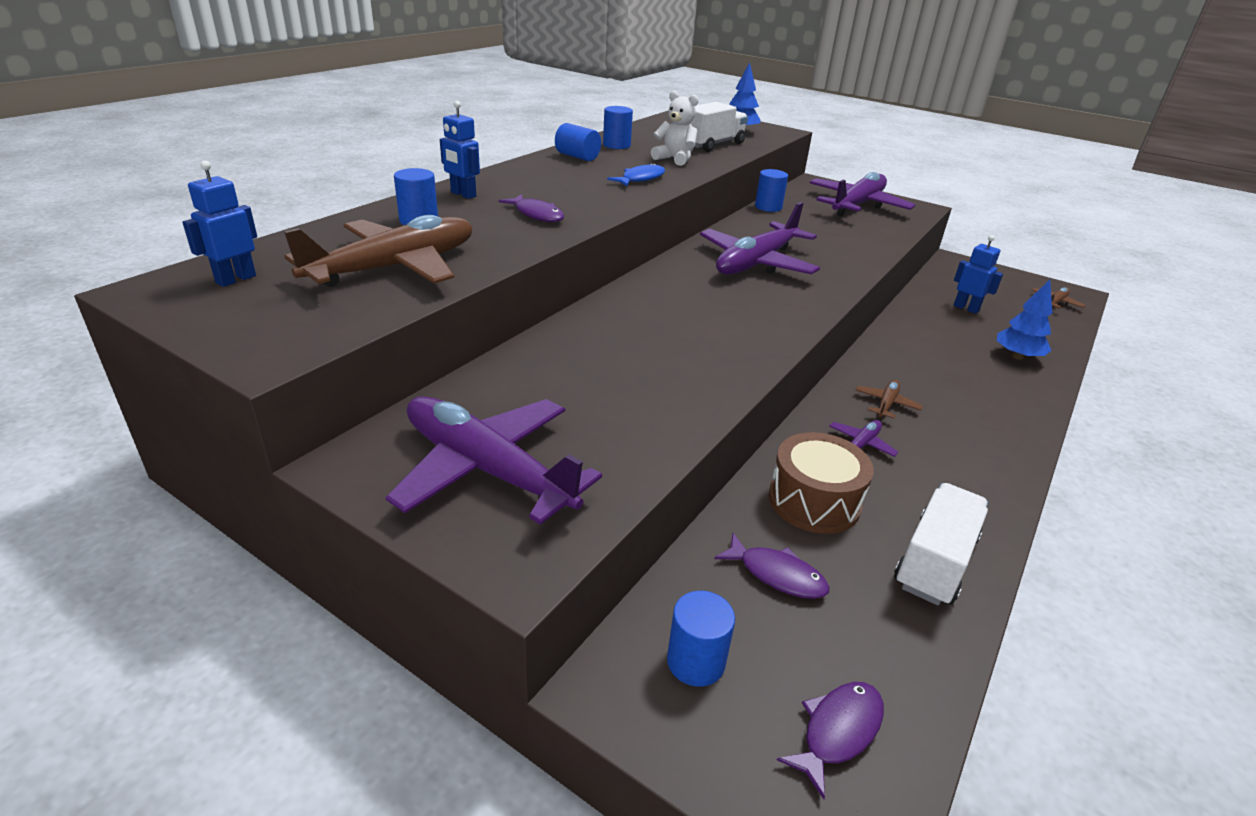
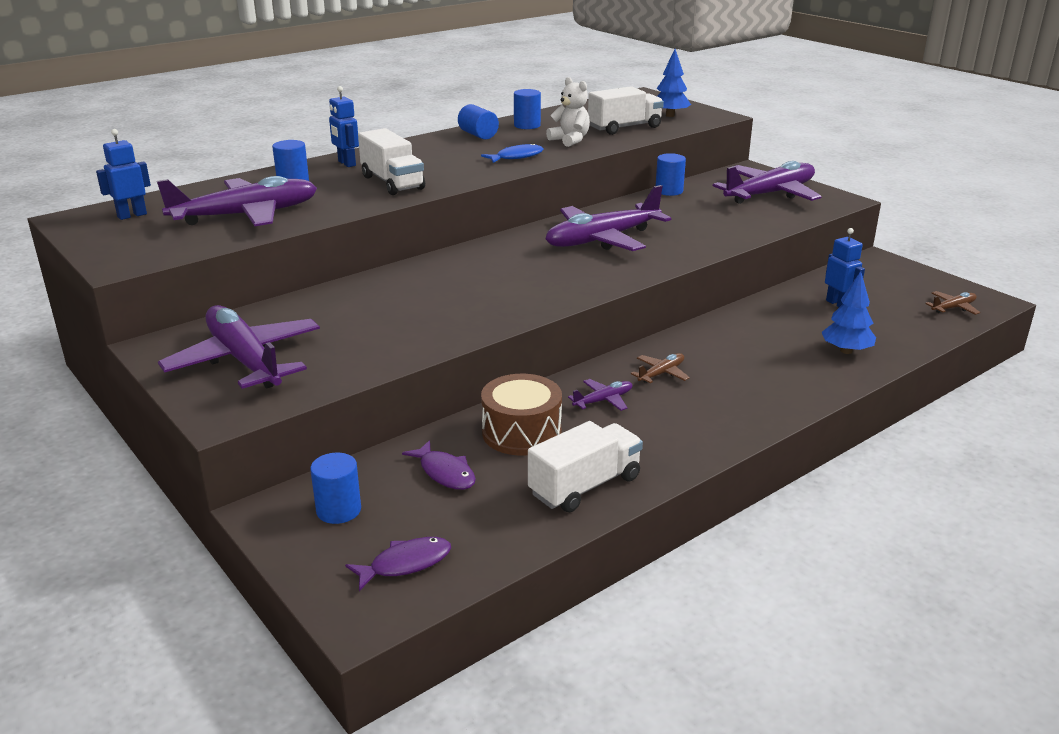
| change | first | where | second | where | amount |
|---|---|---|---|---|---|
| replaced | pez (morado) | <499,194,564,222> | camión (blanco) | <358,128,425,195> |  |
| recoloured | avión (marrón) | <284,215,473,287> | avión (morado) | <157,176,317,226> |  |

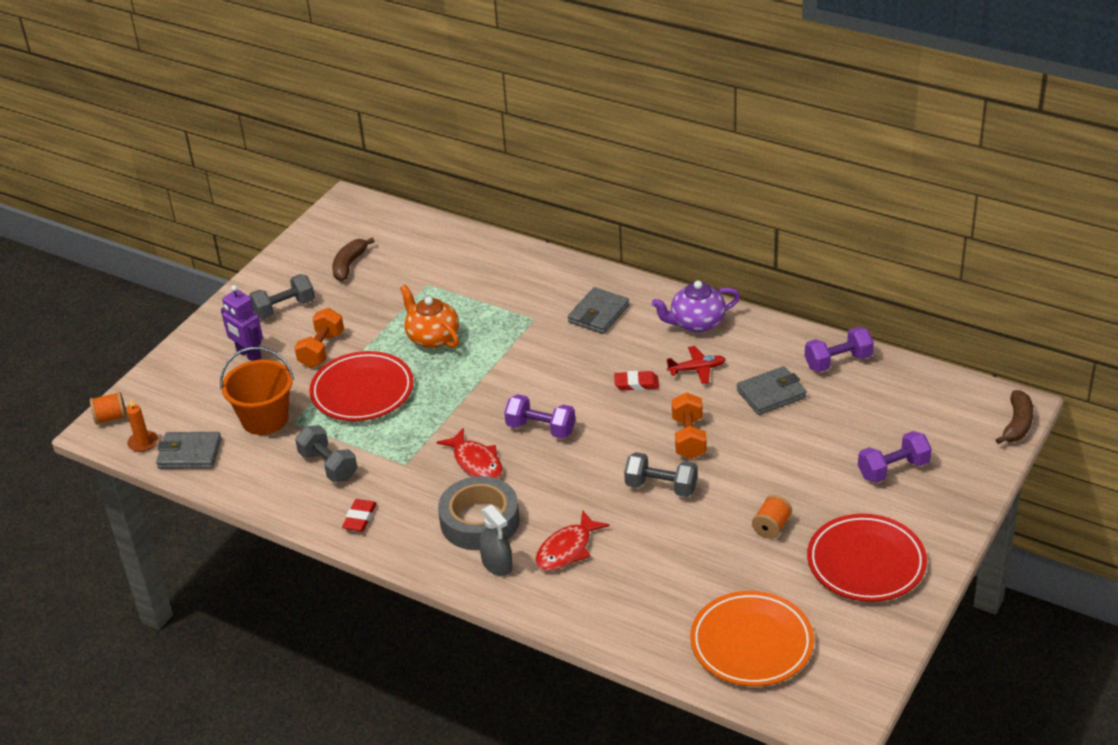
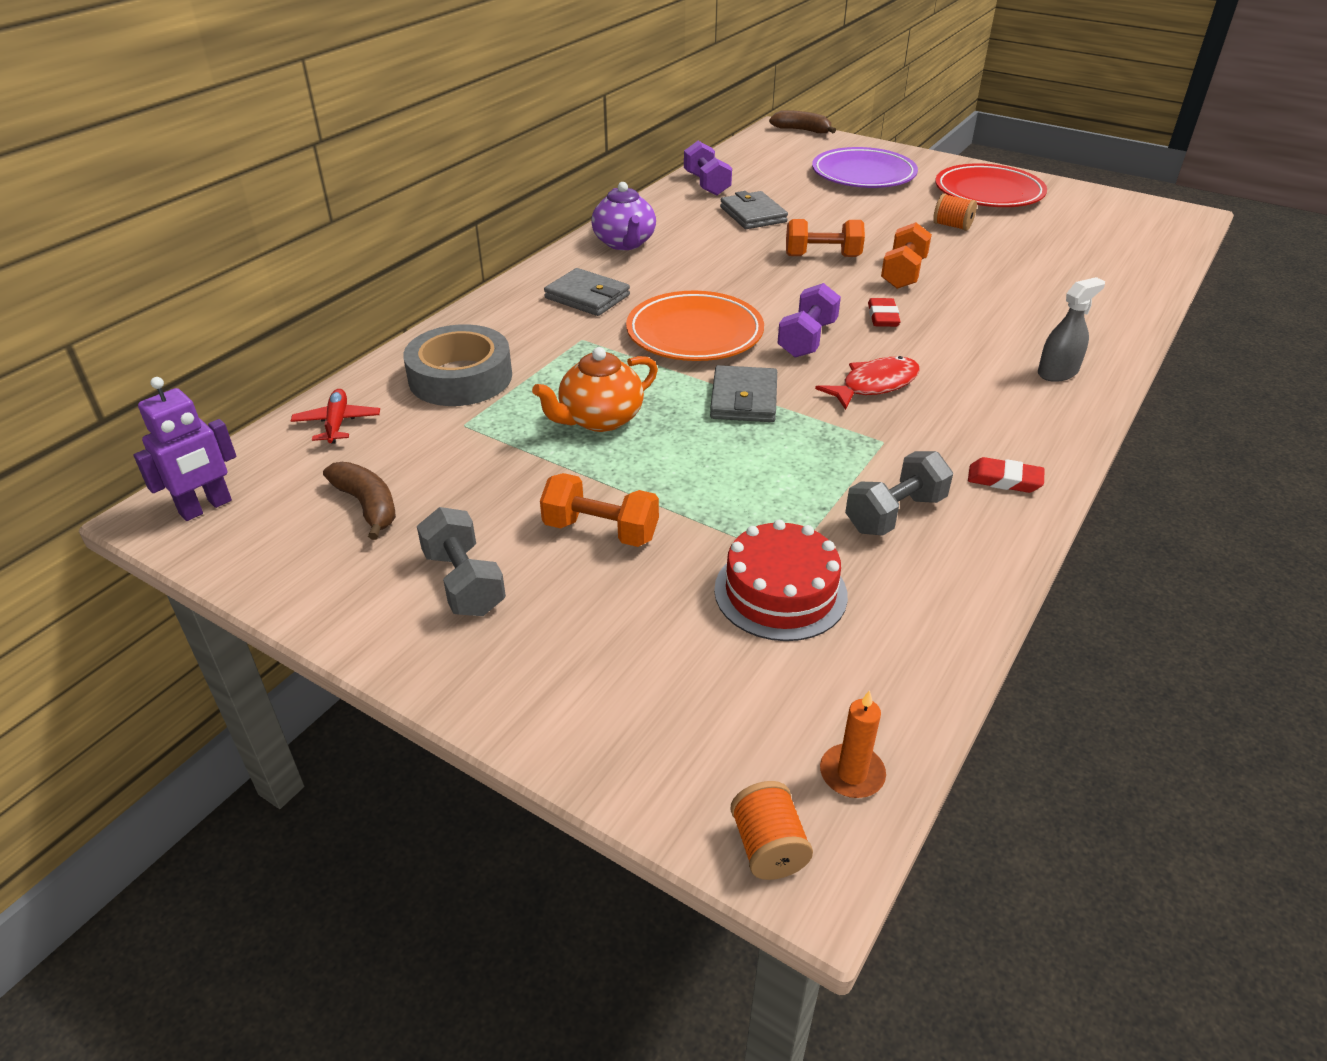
| change | first | where | second | where | amount |
|---|---|---|---|---|---|
| turned | plátano (marrón) | <332,237,375,281> |  | <323,462,396,540> | 150 degrees counterclockwise |
| moved | robot (morado) | <221,285,263,361> |  | <134,377,236,521> |  |
| moved | avión (rojo) | <667,346,726,384> |  | <291,389,380,444> |  |
| replaced | balde (naranja) | <220,347,294,435> | tarta (rojo) | <714,520,848,641> |  |
| removed | plato (rojo) | <309,351,414,421> |  |  |  |
| moved | goma de borrar (rojo) | <614,371,659,391> |  | <868,298,900,327> |  |
| replaced | mancuerna (morado) | <858,431,932,483> | plato (morado) | <812,147,918,188> |  |
| moved | cartera (gris) | <156,432,221,469> |  | <710,365,777,422> |  |
| recoloured | mancuerna (gris) | <624,452,698,497> | mancuerna (naranja) | <881,222,932,289> |  |
| moved | cinta adhesiva (gris) | <438,476,520,550> |  | <403,324,512,406> |  |
| removed | pez (rojo) | <535,510,610,571> |  |  |  |
| moved | plato (naranja) | <690,591,814,686> |  | <626,291,764,361> |  |

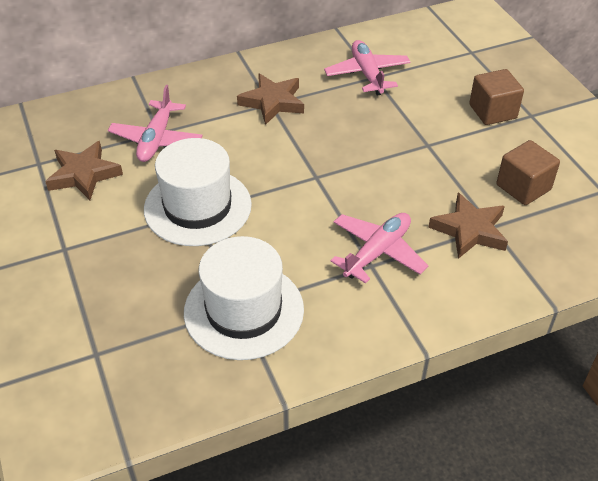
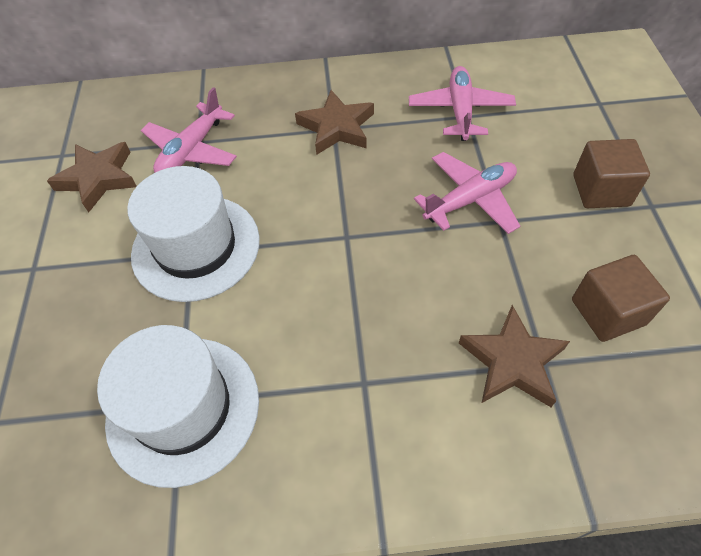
| change | first | where | second | where | amount |
|---|---|---|---|---|---|
| moved | avión (rosa) | <330,213,428,284> |  | <414,152,520,234> |  |

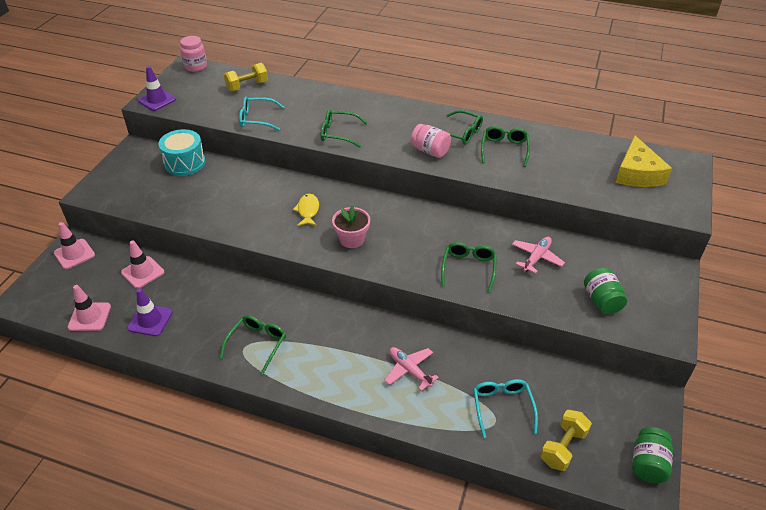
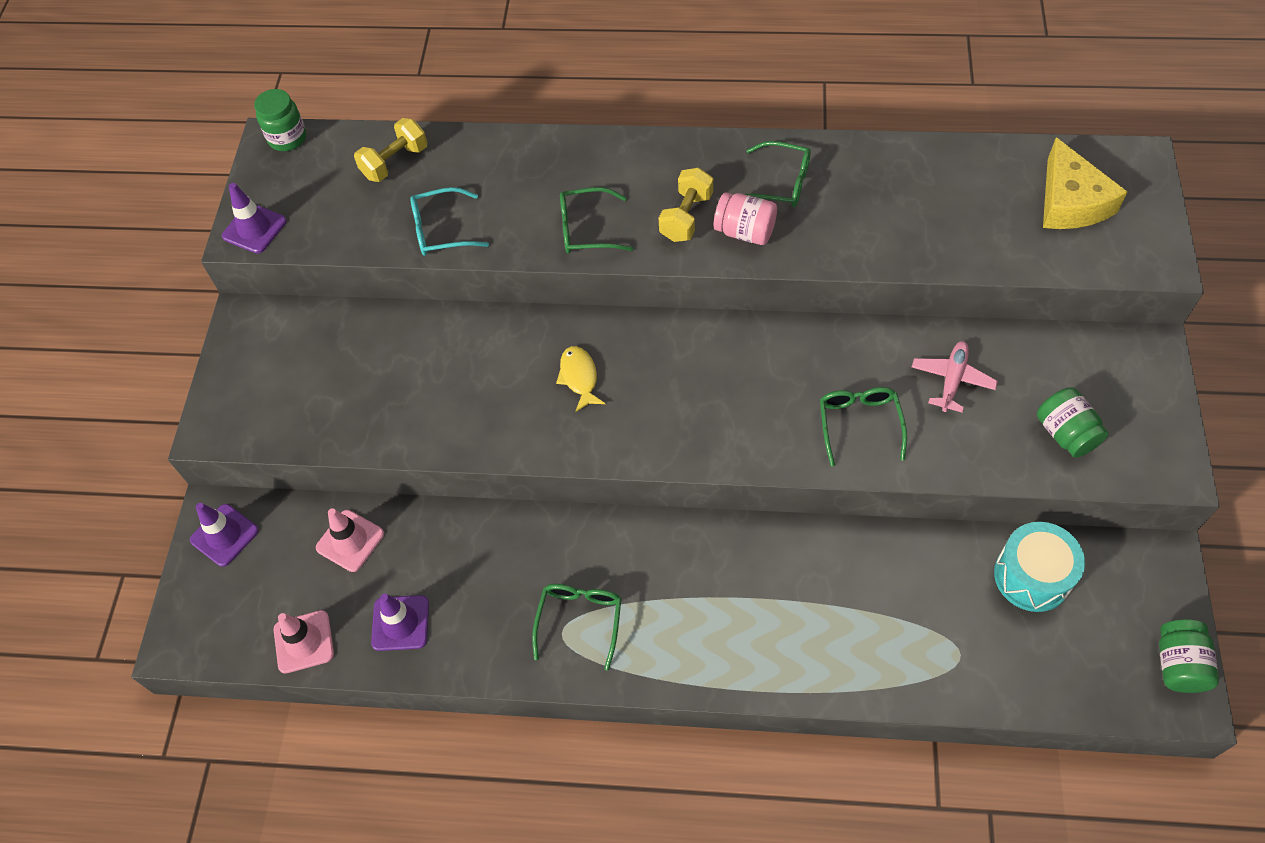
| change | first | where | second | where | amount |
|---|---|---|---|---|---|
| recoloured | tarro (rosa) | <180,36,207,72> | tarro (verde) | <254,89,306,151> |  |
| removed | gafas (verde) | <481,126,530,167> |  |  |  |
| moved | tambor (turquesa) | <158,129,206,176> |  | <994,522,1085,612> |  |
| removed | maceta (rosa) | <332,206,370,248> |  |  |  |
| recoloured | cono de tráfico (rosa) | <54,222,95,269> | cono de tráfico (morado) | <190,503,259,567> |  |
| removed | avión (rosa) | <384,347,439,391> |  |  |  |
| removed | gafas (turquesa) | <473,379,538,438> |  |  |  |
| moved | mancuerna (amarillo) | <540,410,592,471> |  | <659,168,713,242> |  |

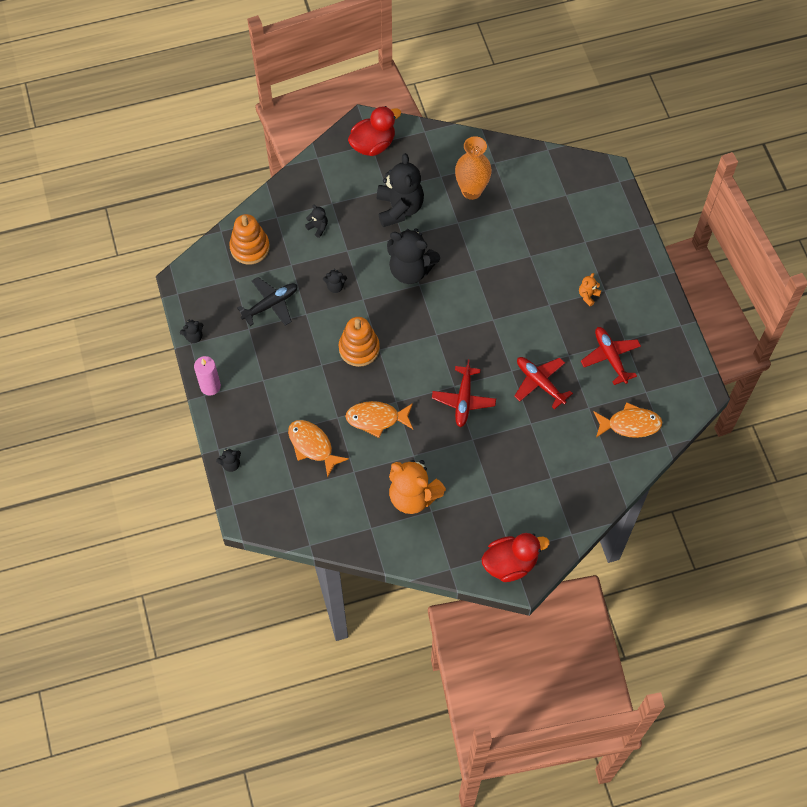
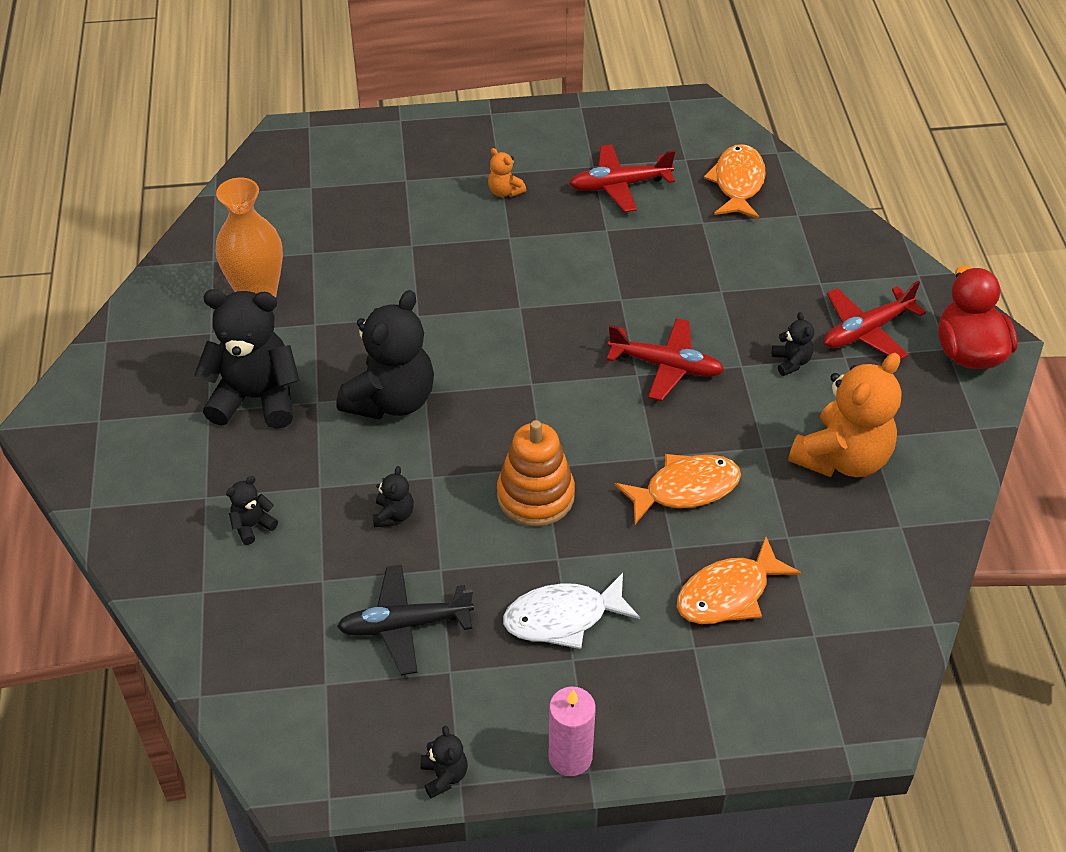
| change | first | where | second | where | amount |
|---|---|---|---|---|---|
| removed | pato (rojo) | <348,106,401,156> |  |  |  |
| removed | juguete apilable (naranja) | <229,214,270,265> |  |  |  |
| turned | avión (negro) | <237,277,298,326> |  | <337,565,474,675> | 75 degrees counterclockwise |
| moved | avión (rojo) | <514,357,573,409> |  | <824,281,926,360> |  |
| turned | pez (naranja) | <345,401,413,438> |  | <614,454,741,524> | 120 degrees counterclockwise |
| moved | osito (negro) | <216,448,241,472> |  | <772,312,814,376> |  |
| added |  |  | pez (blanco) | <503,573,640,649> |  |

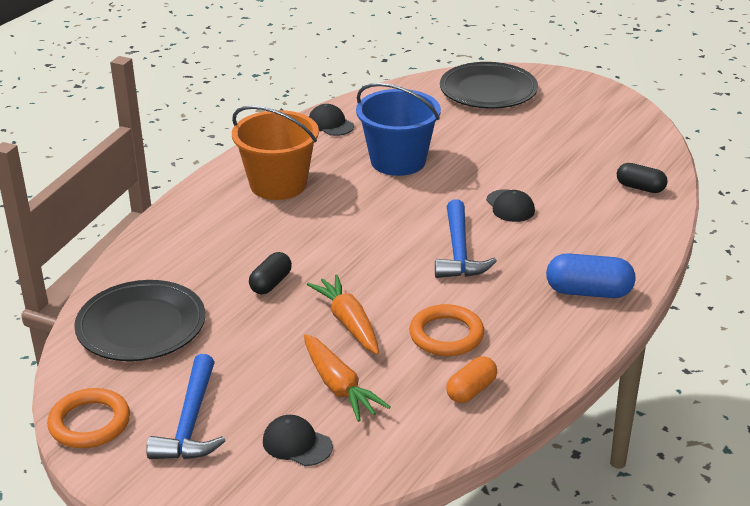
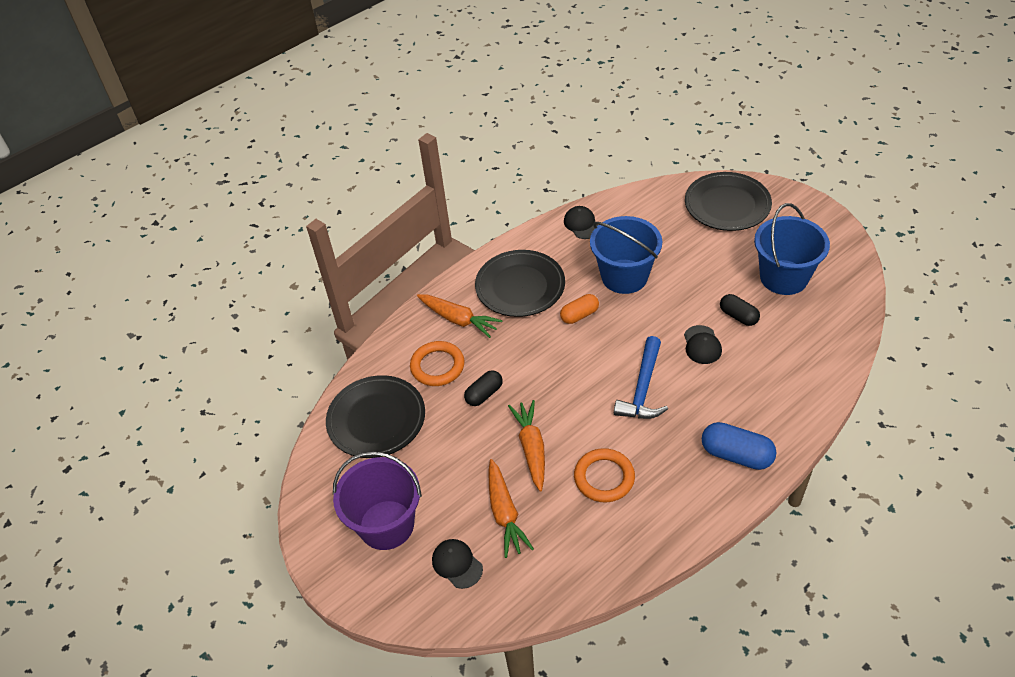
| change | first | where | second | where | amount |
|---|---|---|---|---|---|
| replaced | balde (naranja) | <232,105,319,200> | plato (negro) | <475,250,565,317> |  |
| moved | cápsula (negro) | <617,163,668,193> |  | <720,294,760,326> |  |
| replaced | martillo (azul) | <146,354,225,459> | balde (morado) | <333,451,422,550> |  |
| moved | cápsula (naranja) | <446,356,497,403> |  | <560,294,599,324> |  |
| moved | anillo (naranja) | <47,388,130,448> |  | <410,341,465,386> |  |
| added |  |  | balde (azul) | <754,203,830,295> |  |
| added |  |  | zanahoria (naranja) | <417,294,503,338> |  |

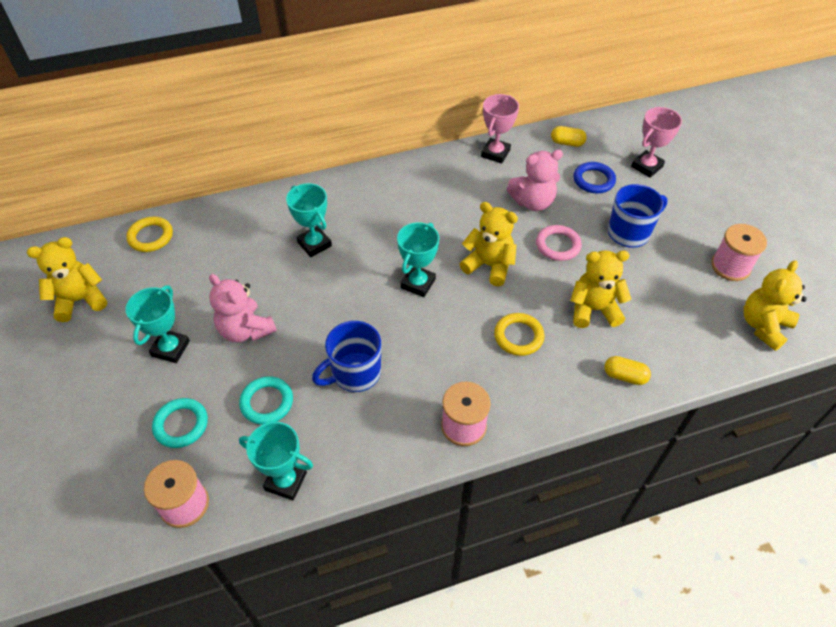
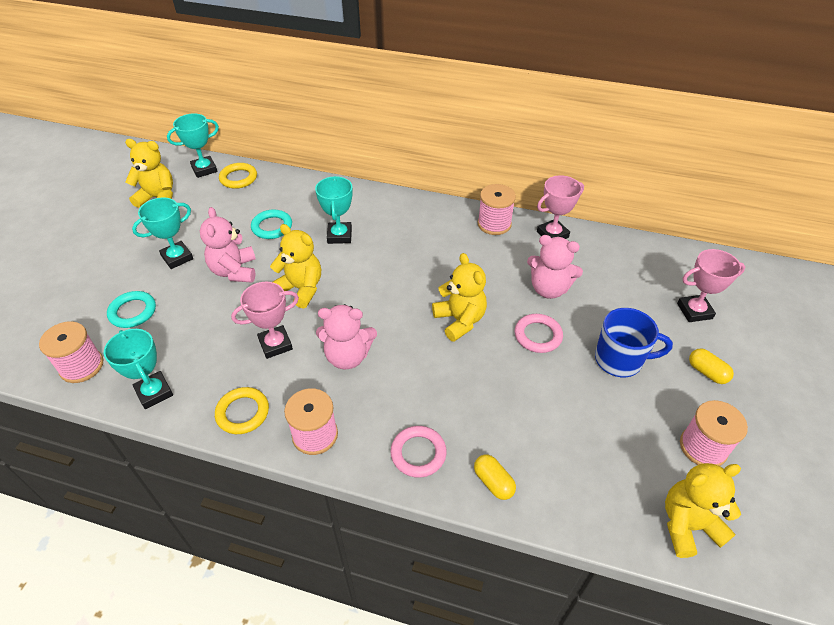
| change | first | where | second | where | amount |
|---|---|---|---|---|---|
| moved | cápsula (amarillo) | <551,126,587,147> |  | <689,348,734,384> |  |
| removed | anillo (azul) | <573,162,616,193> |  |  |  |
| moved | trofeo (turquesa) | <397,222,439,297> |  | <167,113,219,178> |  |
| moved | osito (amarillo) | <570,250,631,328> |  | <270,224,321,309> |  |
| moved | anillo (amarillo) | <494,313,545,356> |  | <215,387,269,434> |  |
| replaced | taza (azul) | <312,321,381,392> | trofeo (rosa) | <231,282,299,359> |  |
| moved | anillo (turquesa) | <239,376,293,425> |  | <251,209,292,239> |  |
| added |  |  | carrete (rosa) | <477,184,516,235> |  |
| added |  |  | osito (rosa) | <316,304,377,369> |  |
| added |  |  | anillo (rosa) | <390,426,447,478> |  |

